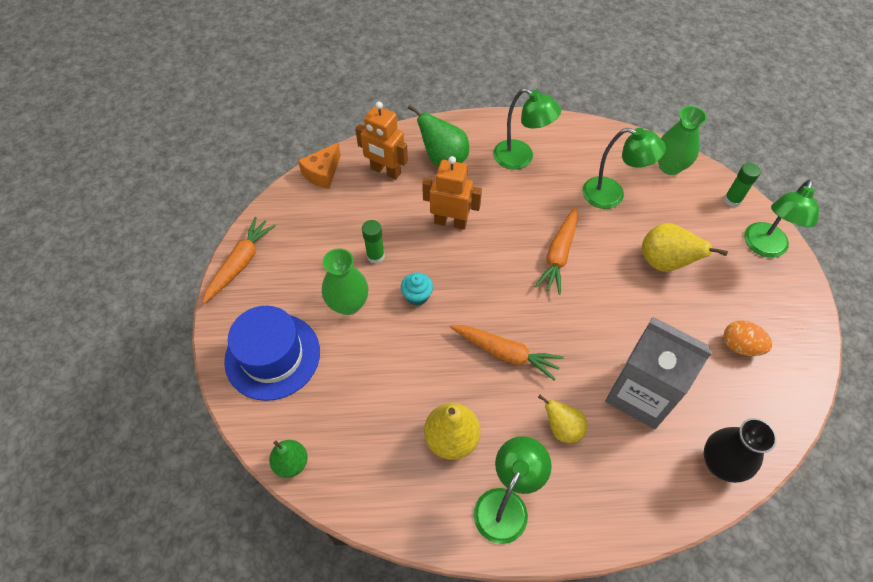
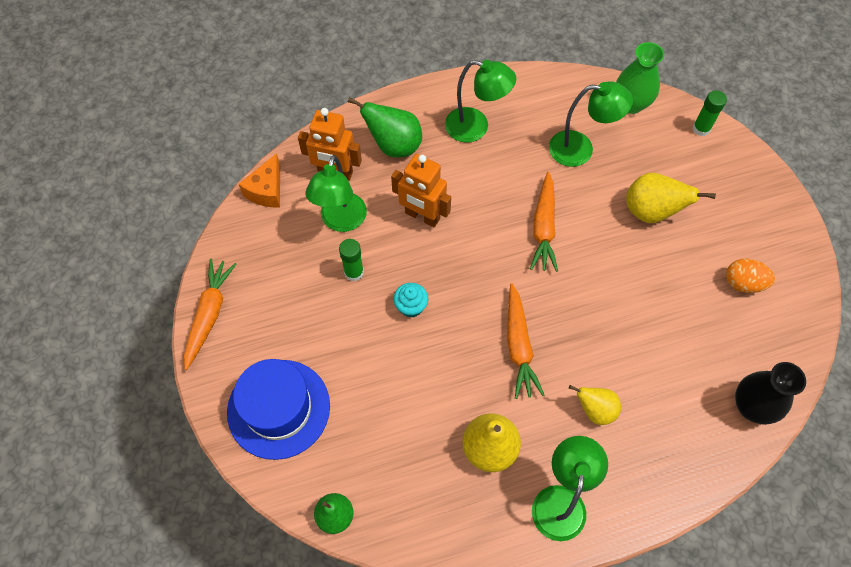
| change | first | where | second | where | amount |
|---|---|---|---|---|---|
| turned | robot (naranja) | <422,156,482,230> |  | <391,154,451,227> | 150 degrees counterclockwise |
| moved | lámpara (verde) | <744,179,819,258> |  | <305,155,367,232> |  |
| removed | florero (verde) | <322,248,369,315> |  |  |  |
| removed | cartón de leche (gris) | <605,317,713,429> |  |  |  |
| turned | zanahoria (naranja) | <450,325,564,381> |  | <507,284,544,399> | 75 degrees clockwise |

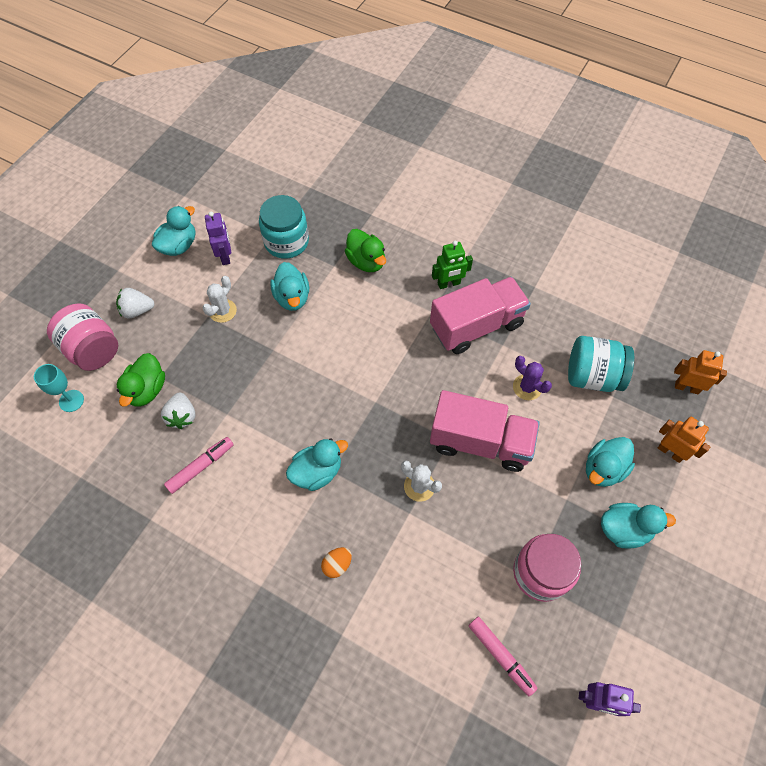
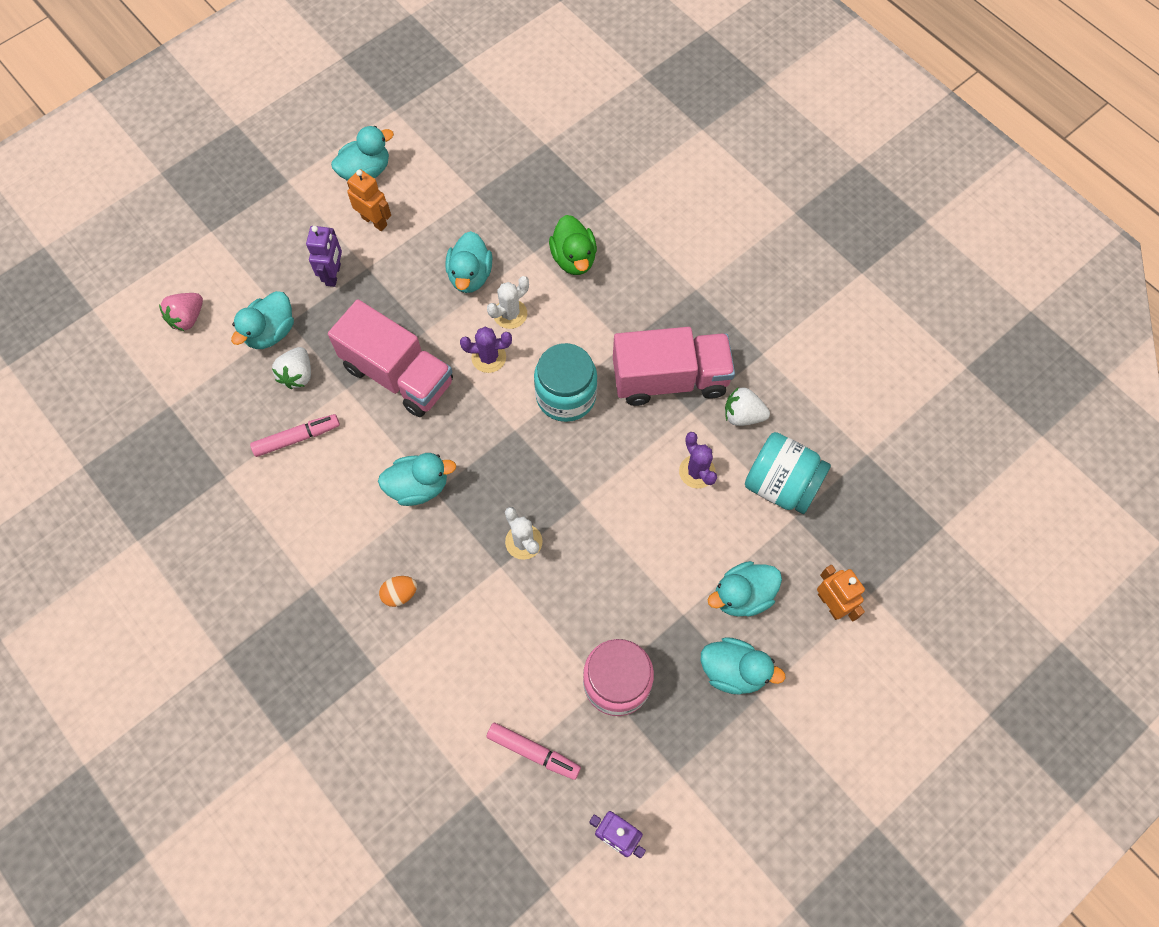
| change | first | where | second | where | amount |
|---|---|---|---|---|---|
| moved | tarro (turquesa) | <259,195,309,259> |  | <534,343,597,422> |  |
| moved | robot (morado) | <205,212,231,265> |  | <306,226,342,287> |  |
| removed | robot (verde) | <432,241,473,289> |  |  |  |
| moved | cactus (blanco) | <202,276,237,323> |  | <487,276,529,329> |  |
| moved | fresa (blanco) | <116,288,154,318> |  | <725,387,770,426> |  |
| removed | tarro (rosa) | <47,303,118,371> |  |  |  |
| moved | robot (naranja) | <674,350,727,394> |  | <347,169,391,231> |  |
| recoloured | pato (verde) | <117,353,165,407> | pato (turquesa) | <231,291,294,349> |  |
| replaced | copa (turquesa) | <34,364,84,412> | fresa (rosa) | <159,293,203,331> |  |
| moved | camión (rosa) | <430,390,540,472> |  | <328,299,453,417> |  |
| turned | rotulador (rosa) | <468,617,538,696> |  | <487,723,581,780> | 45 degrees counterclockwise |
| added |  |  | cactus (morado) | <460,327,512,373> |  |

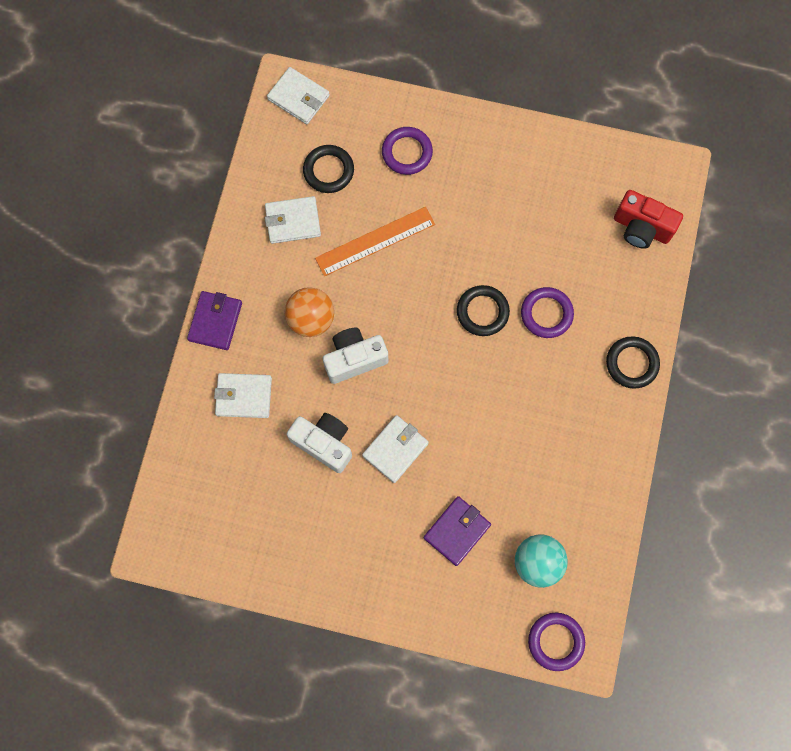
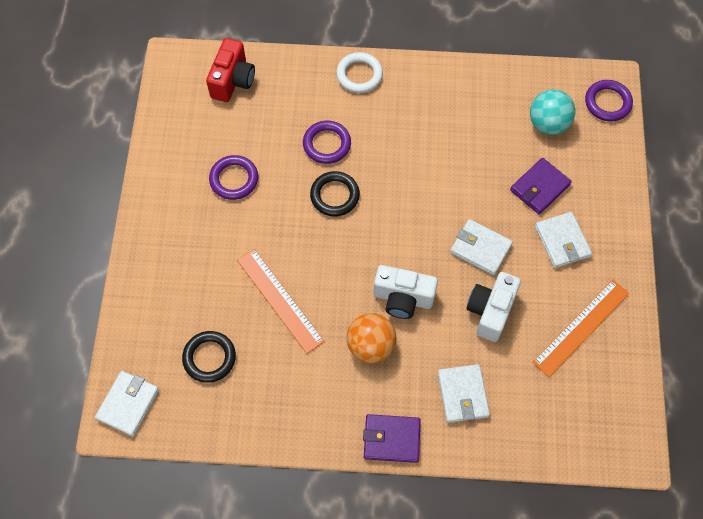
| change | first | where | second | where | amount |
|---|---|---|---|---|---|
| moved | anillo (morado) | <382,127,433,175> |  | <209,155,258,200> |  |
| moved | cartera (blanco) | <265,196,321,244> |  | <535,212,592,268> |  |
| turned | cámara (blanco) | <323,328,388,384> |  | <373,265,438,319> | 45 degrees counterclockwise |
| recoloured | anillo (negro) | <606,336,660,389> | anillo (blanco) | <336,52,383,93> |  |
| turned | cartera (morado) | <424,496,491,566> |  | <510,158,572,214> | 75 degrees counterclockwise |
| added |  |  | regla (naranja) | <532,280,629,377> |  |

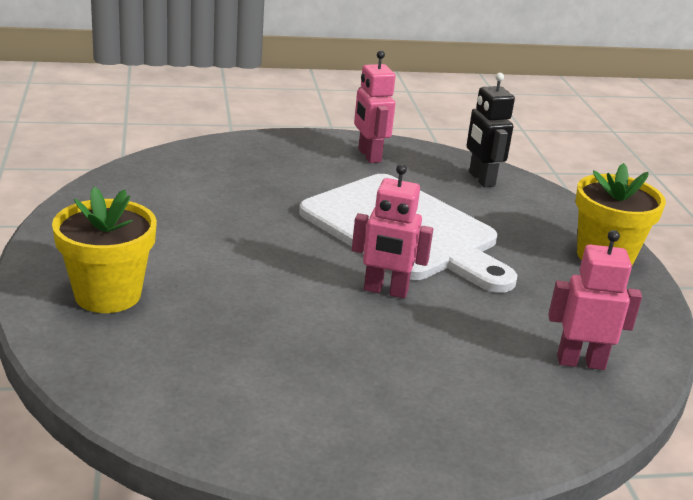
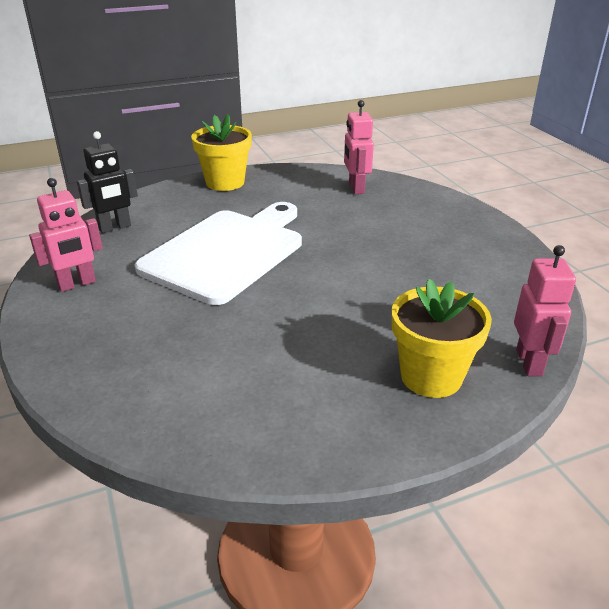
| change | first | where | second | where | amount |
|---|---|---|---|---|---|
| moved | robot (rosa) | <352,164,433,298> |  | <514,245,576,376> |  |

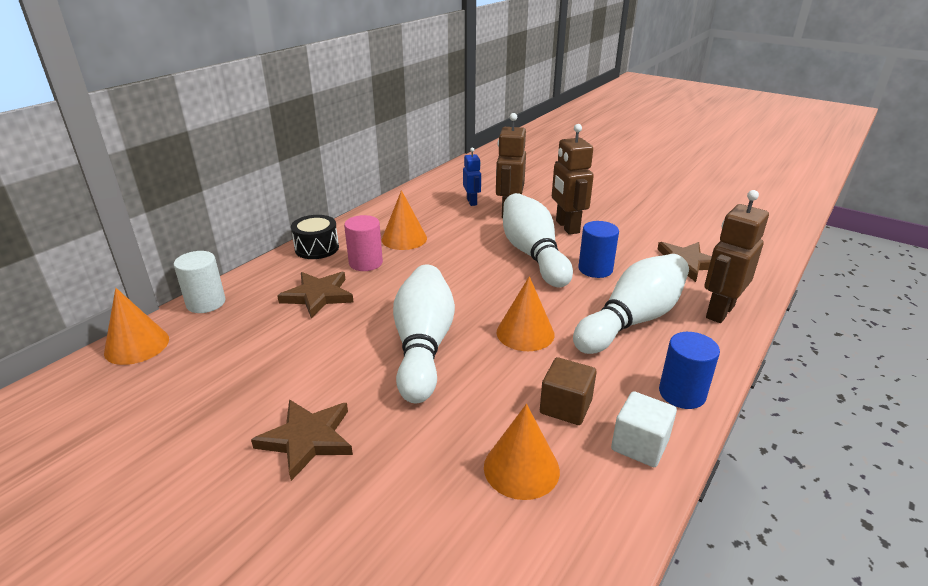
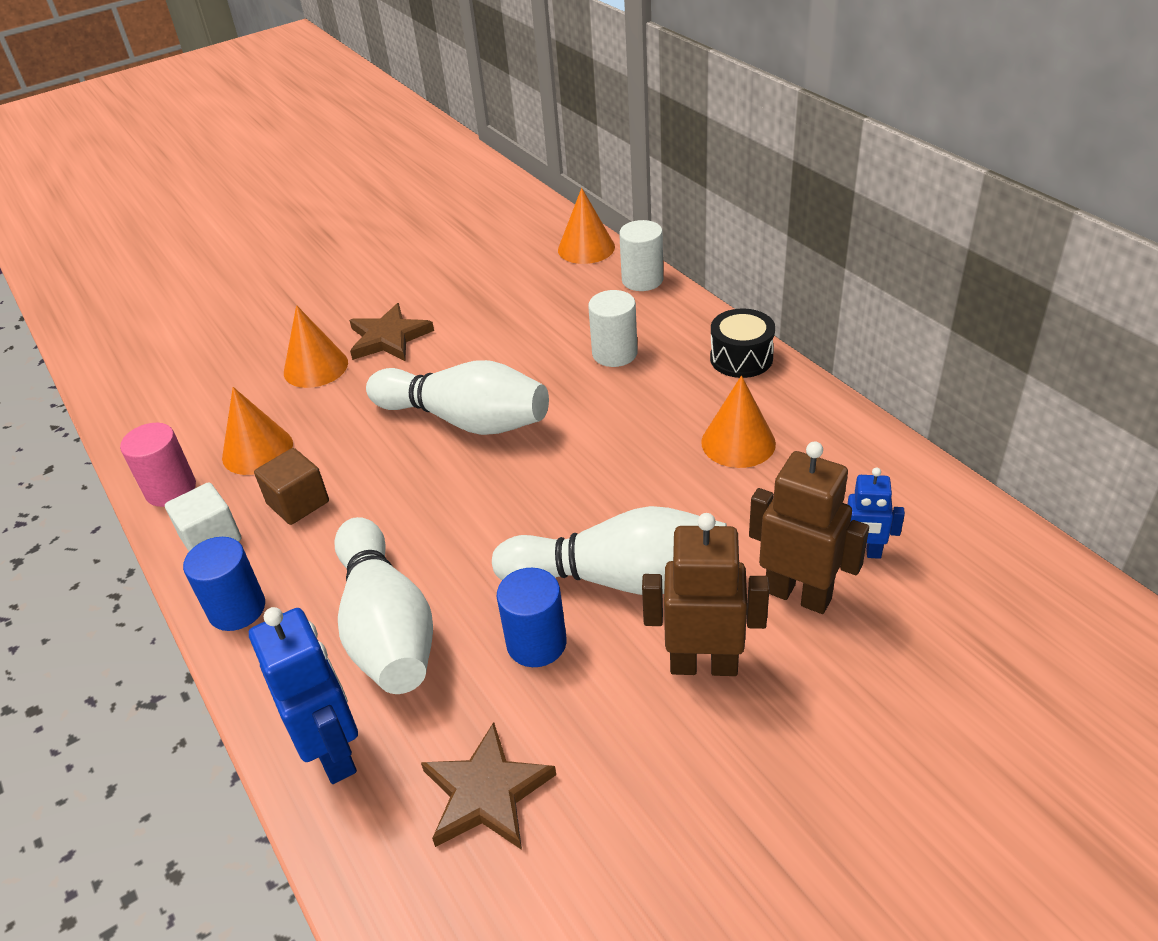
| change | first | where | second | where | amount |
|---|---|---|---|---|---|
| recoloured | robot (marrón) | <704,190,769,323> | robot (azul) | <249,607,358,784> |  |
| moved | cilindro (rosa) | <344,215,383,271> |  | <120,423,196,507> |  |
| replaced | estrella (marrón) | <277,272,353,318> | cilindro (blanco) | <588,290,638,367> |  |
| moved | cono (naranja) | <496,276,555,351> |  | <284,305,348,388> |  |

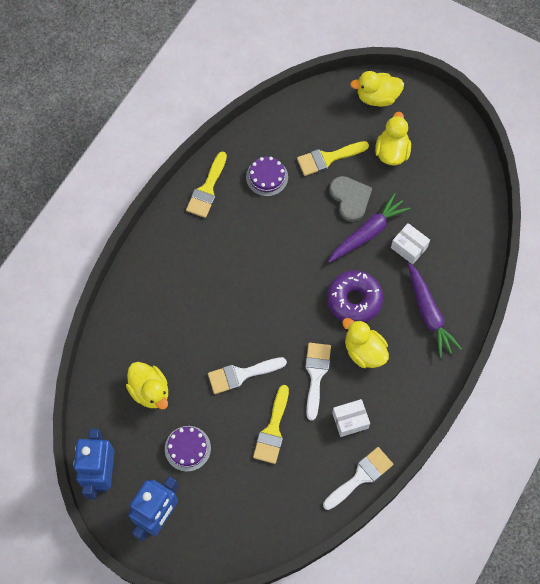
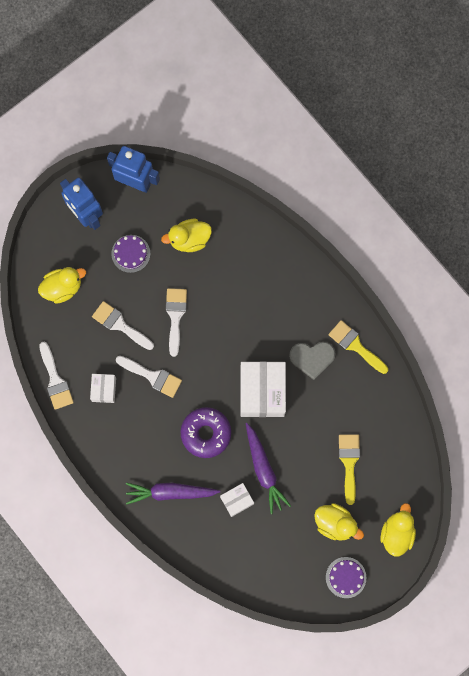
| change | first | where | second | where | amount |
|---|---|---|---|---|---|
| moved | tarta (morado) | <246,156,288,196> |  | <326,557,366,598> |  |
| moved | corazón (gris) | <329,176,372,222> |  | <289,342,336,380> |  |
| moved | pato (amarillo) | <342,318,389,368> |  | <38,267,86,304> |  |
| recoloured | pincel (amarillo) | <253,385,289,464> | pincel (blanco) | <92,301,154,350> |  |
| added |  |  | caja (blanco) | <240,361,286,417> |  |

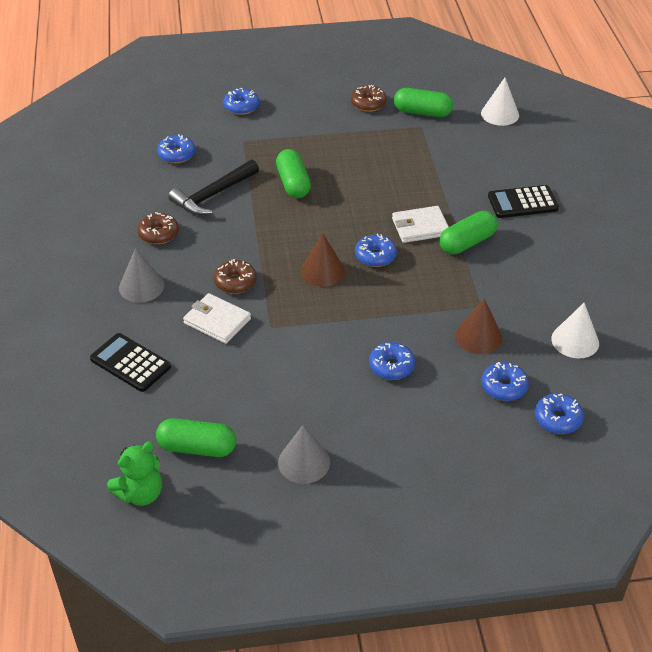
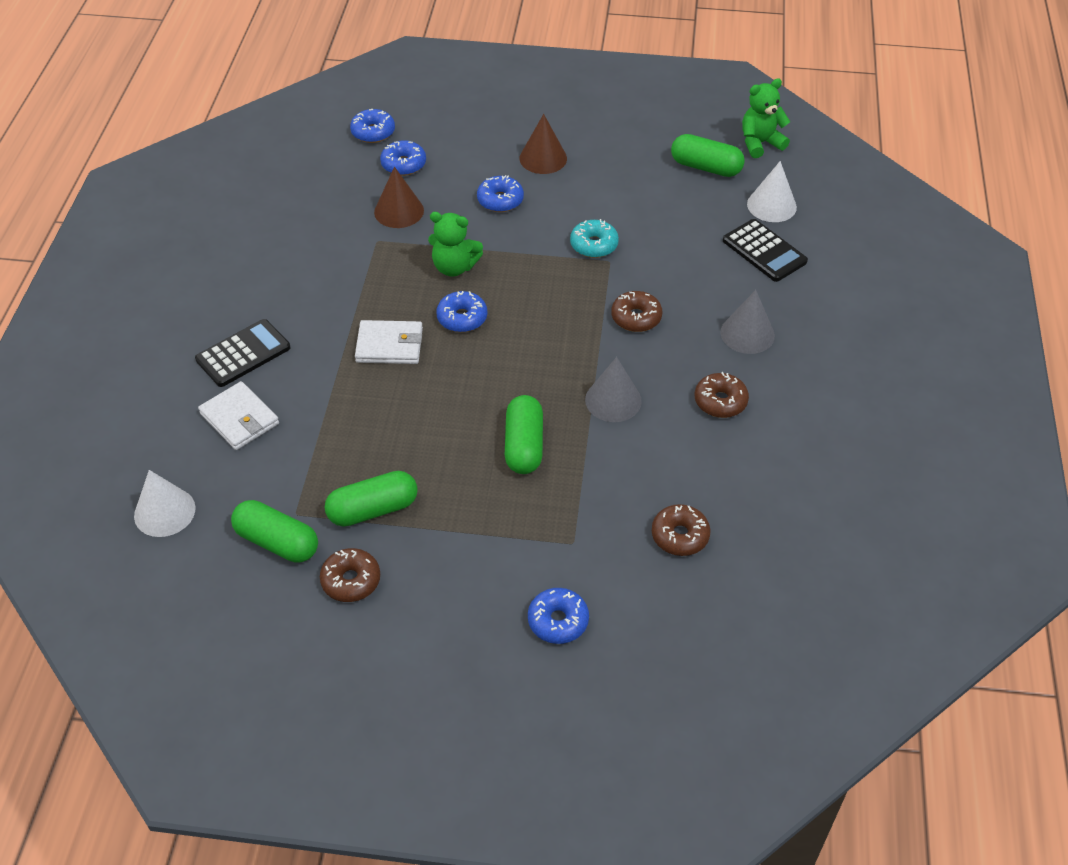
| change | first | where | second | where | amount |
|---|---|---|---|---|---|
| recoloured | rosquilla (azul) | <157,134,195,164> | rosquilla (marrón) | <652,504,710,556> |  |
| removed | martillo (negro) | <168,159,259,215> |  |  |  |
| turned | calculadora (negro) | <488,185,559,218> |  | <195,319,290,387> | 45 degrees counterclockwise |
| moved | cápsula (verde) | <440,211,497,254> |  | <325,471,418,527> |  |
| moved | cono (marrón) | <301,233,345,287> |  | <520,114,567,174> |  |
| moved | cartera (blanco) | <183,293,251,344> |  | <198,381,279,450> |  |
| moved | cono (blanco) | <551,303,599,358> |  | <747,161,797,222> |  |
| moved | cono (gris) | <278,425,330,484> |  | <585,357,642,422> |  |
| added |  |  | osito (verde) | <428,212,483,277> |  |
| added |  |  | rosquilla (turquesa) | <570,219,619,258> |  |

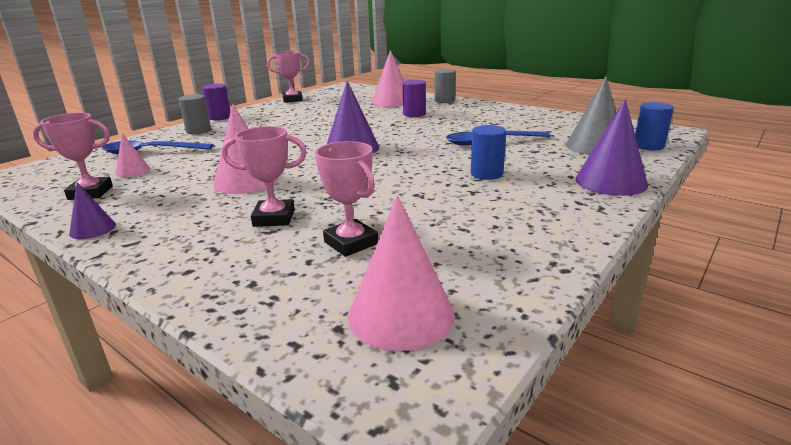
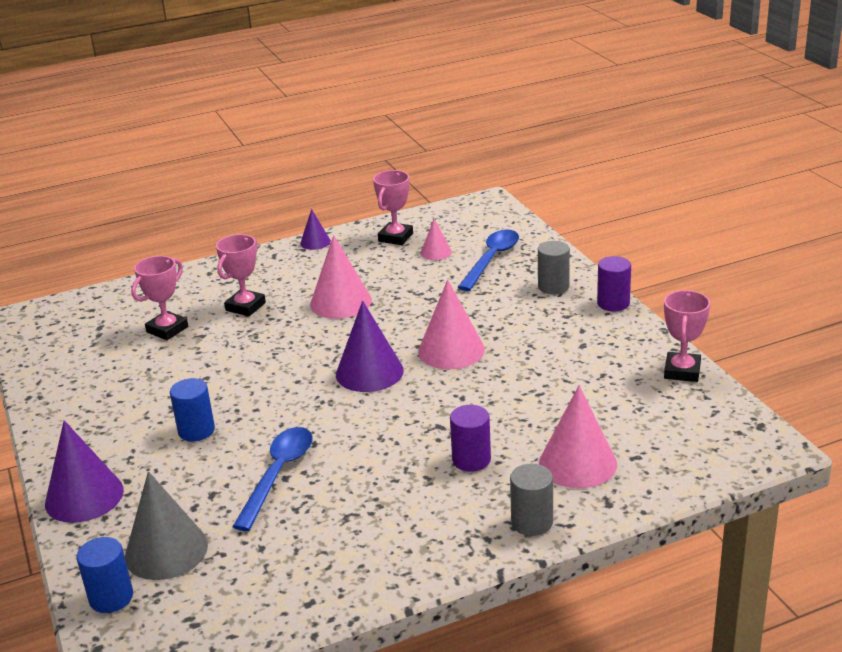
| change | first | where | second | where | amount |
|---|---|---|---|---|---|
| turned | trofeo (rosa) | <315,141,378,257> |  | <131,256,188,340> | 45 degrees counterclockwise |
| moved | cono (rosa) | <348,195,455,351> |  | <418,279,485,369> |  |

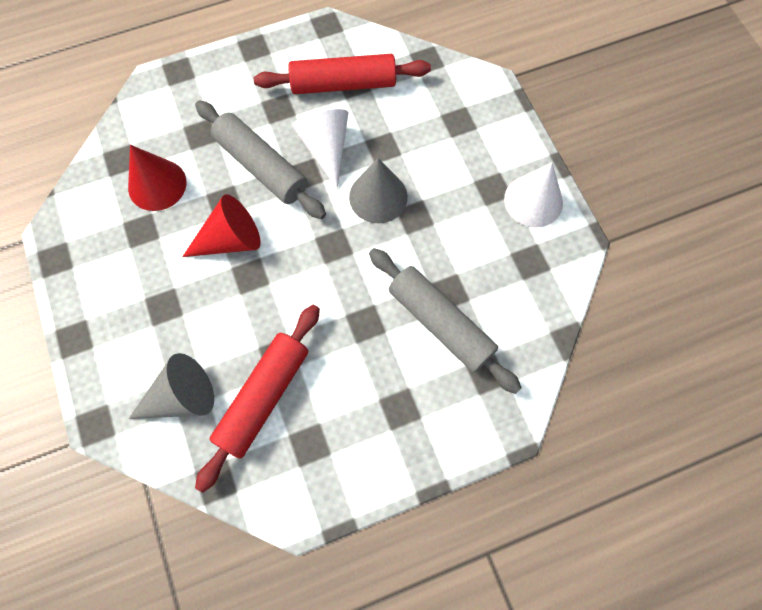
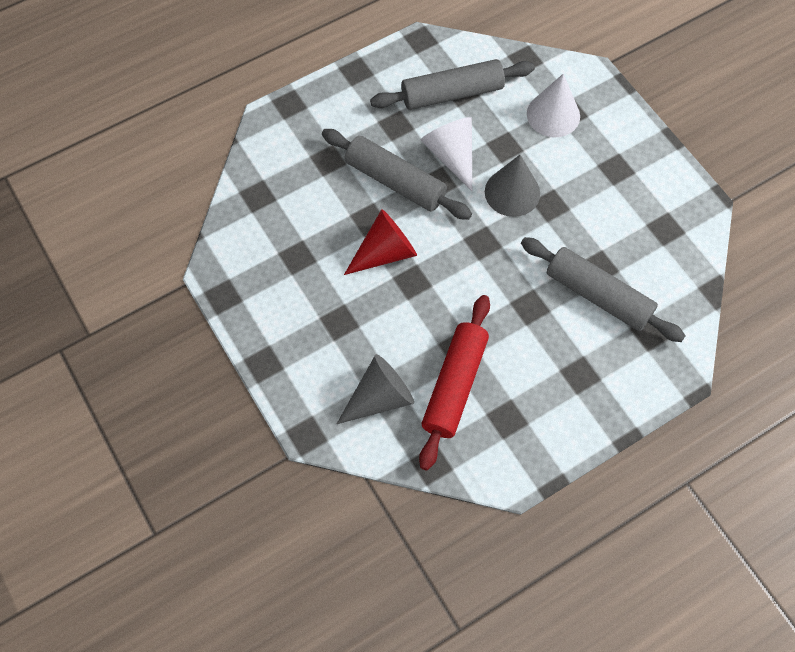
| change | first | where | second | where | amount |
|---|---|---|---|---|---|
| recoloured | rodillo (rojo) | <254,54,431,94> | rodillo (gris) | <370,59,535,110> |  |
| removed | cono (rojo) | <128,145,187,211> |  |  |  |
| moved | cono (blanco) | <504,162,563,228> |  | <527,73,580,137> |  |

